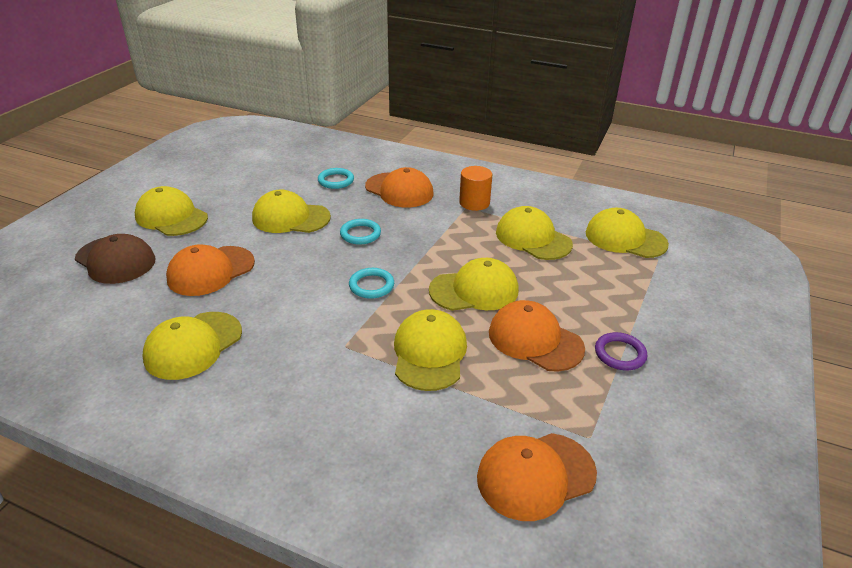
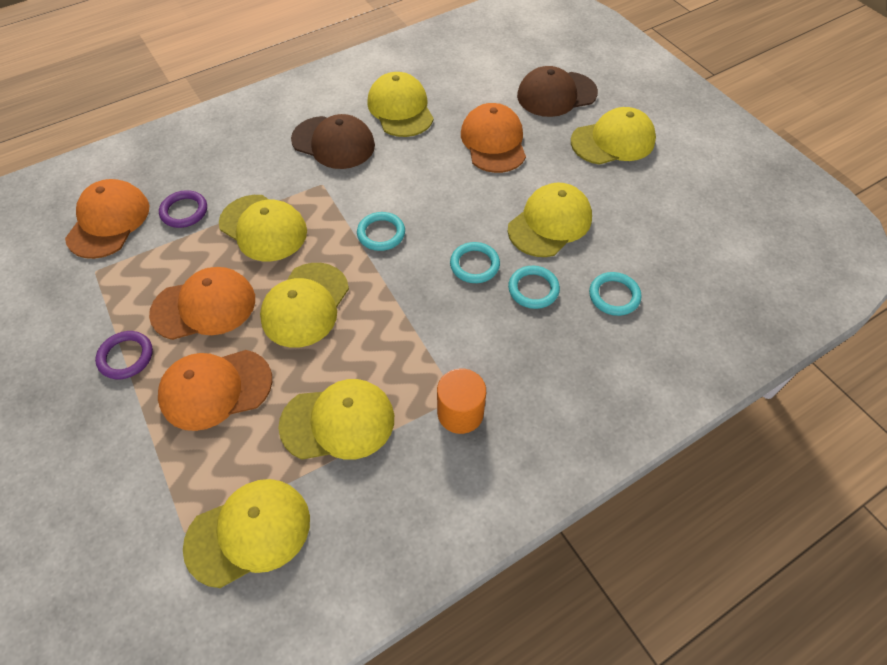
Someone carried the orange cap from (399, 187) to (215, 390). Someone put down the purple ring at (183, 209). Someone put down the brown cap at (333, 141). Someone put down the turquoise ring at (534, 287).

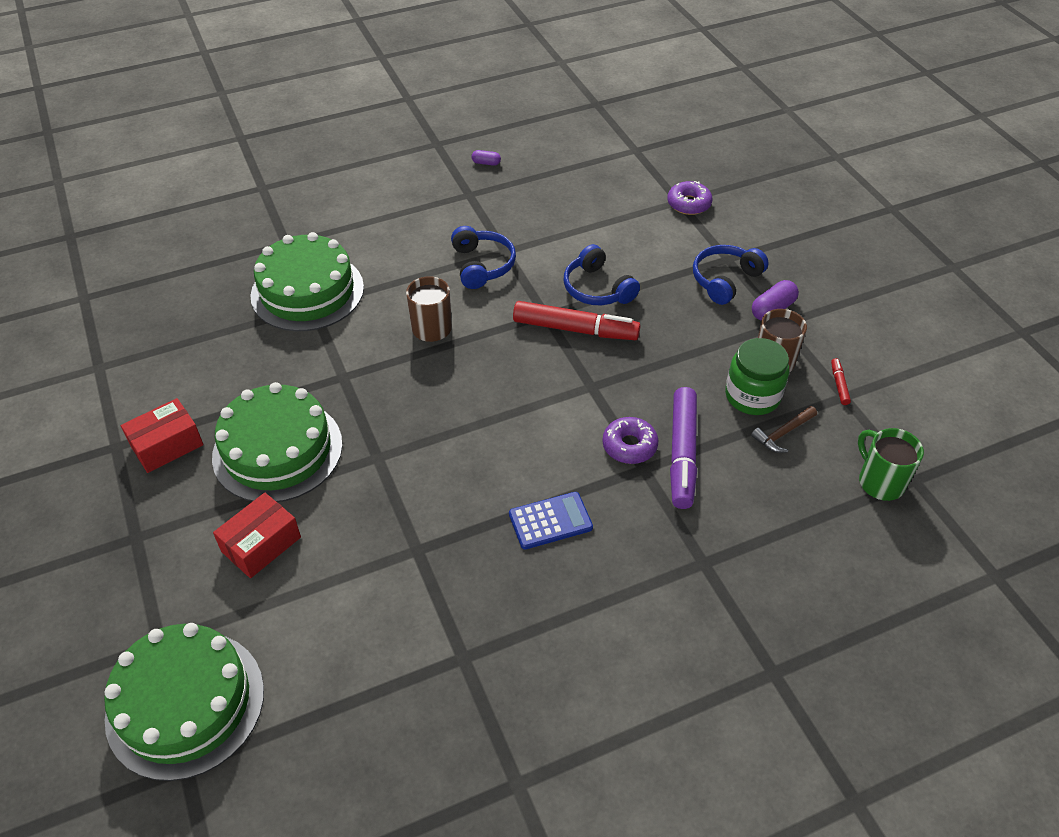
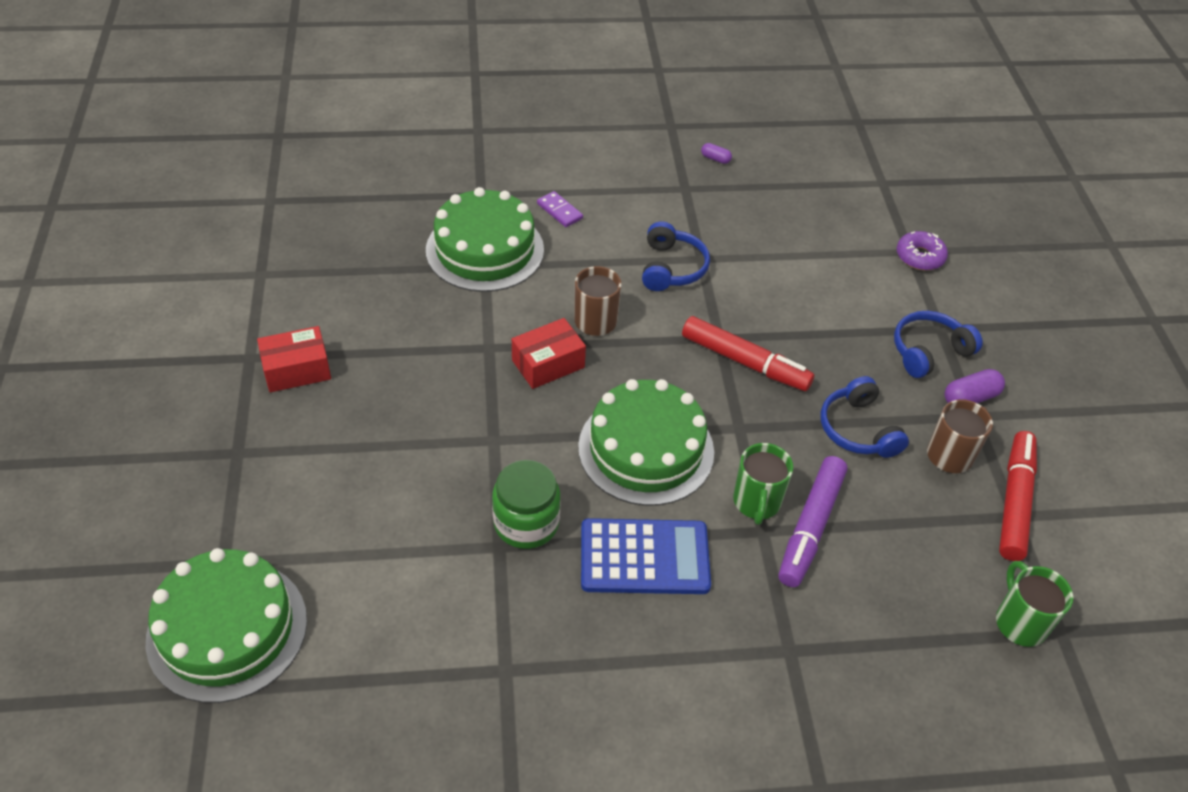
Someone carried the green cake from (277, 442) to (646, 442). Someone carried the red box from (257, 535) to (549, 353). Someone scaled the blue calculator at (551, 521) by 1.58. Someone carried the blue headphones from (602, 274) to (864, 417). Someone swapped the purple donut at (630, 440) for the green mug at (763, 484). Someone carried the green jar from (757, 376) to (526, 504). Someone took away the brown hammer at (784, 429). Someone scaled the red marker at (841, 381) by 2.35. Someone put down the purple domino at (560, 209).

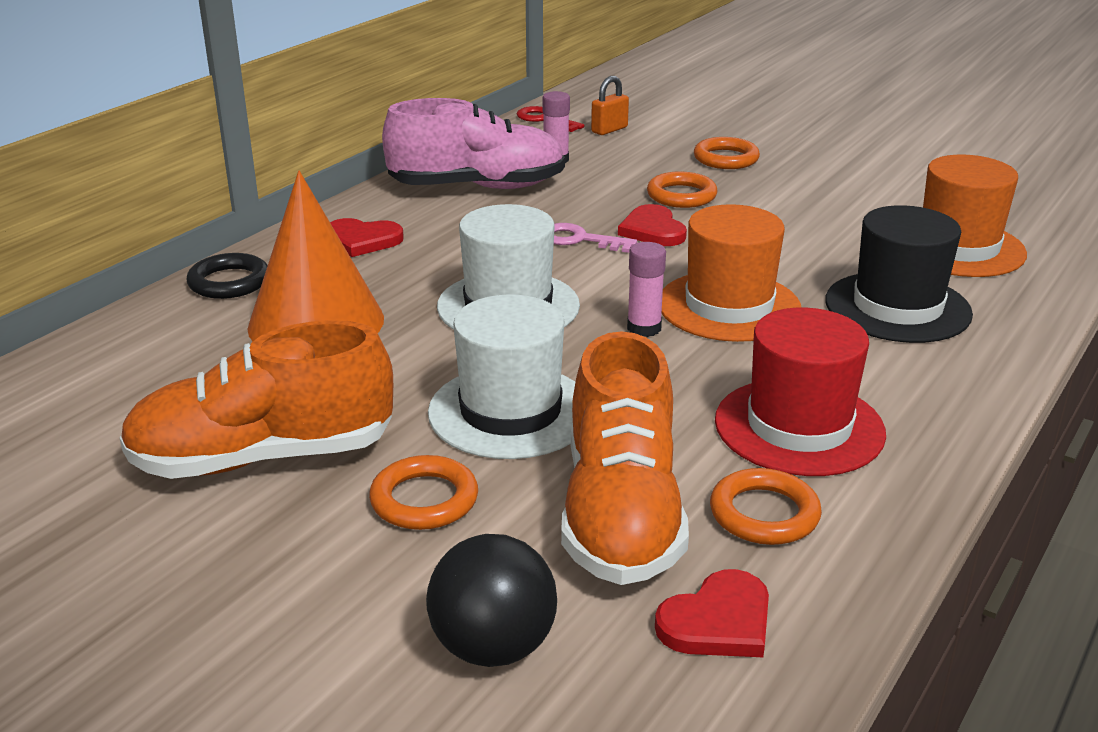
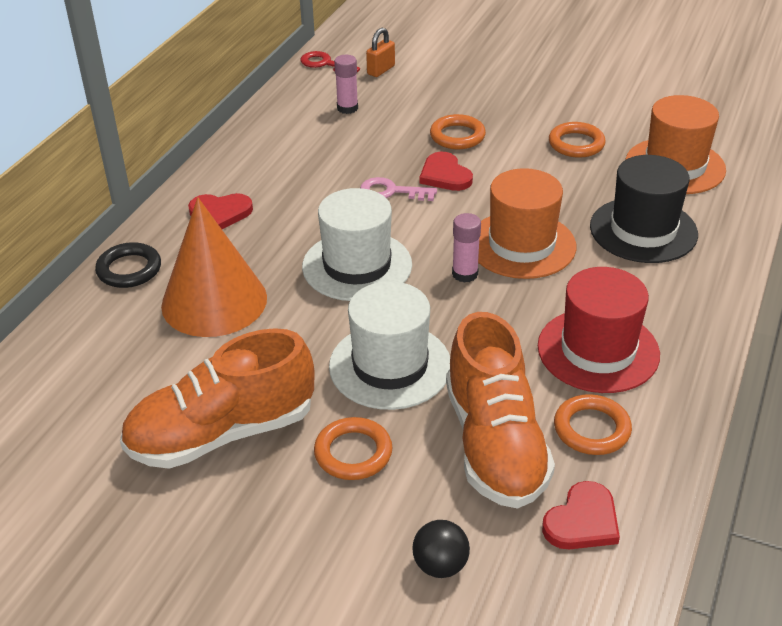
Someone took away the pink shoe at (473, 143). Someone scaled the black ball at (491, 600) by 0.65. Someone carried the orange ring from (727, 153) to (577, 140).

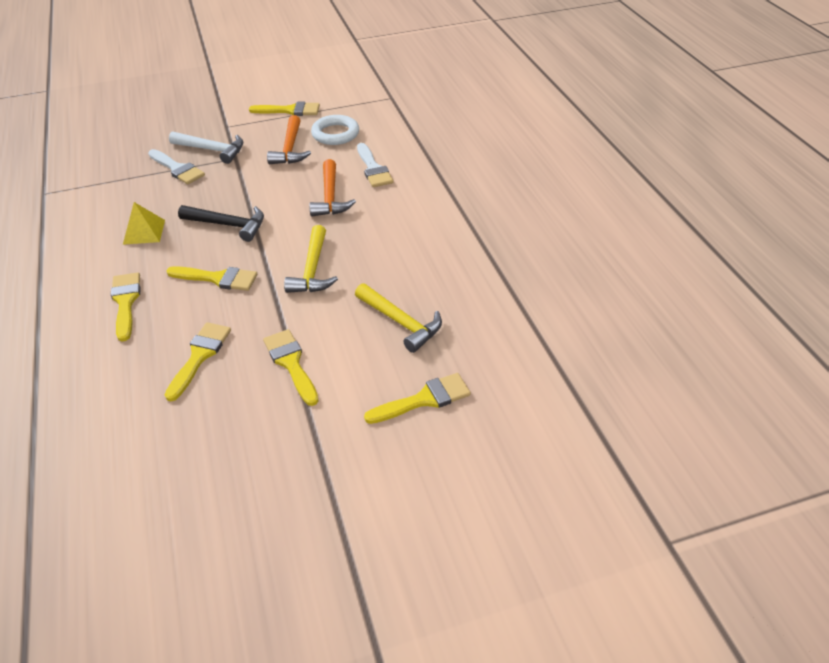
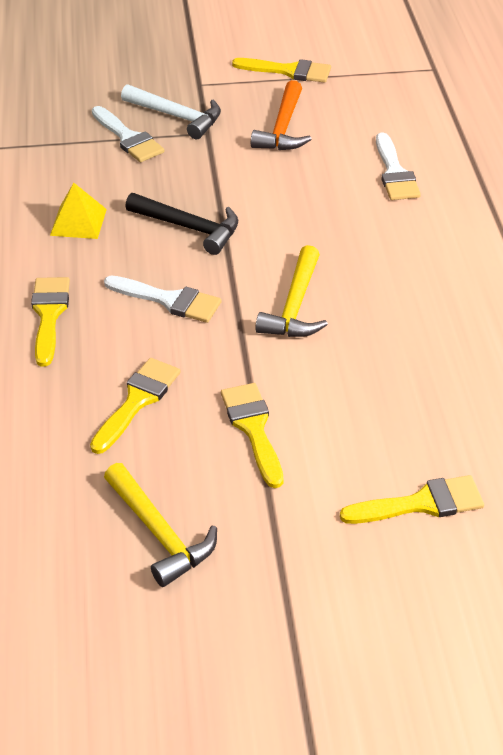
Someone repainted the yellow brush at (212, 278), which became the white brush at (163, 299). Someone took away the orange hammer at (332, 188). Someone took away the white ring at (335, 130). Someone carried the yellow hammer from (398, 318) to (160, 525).

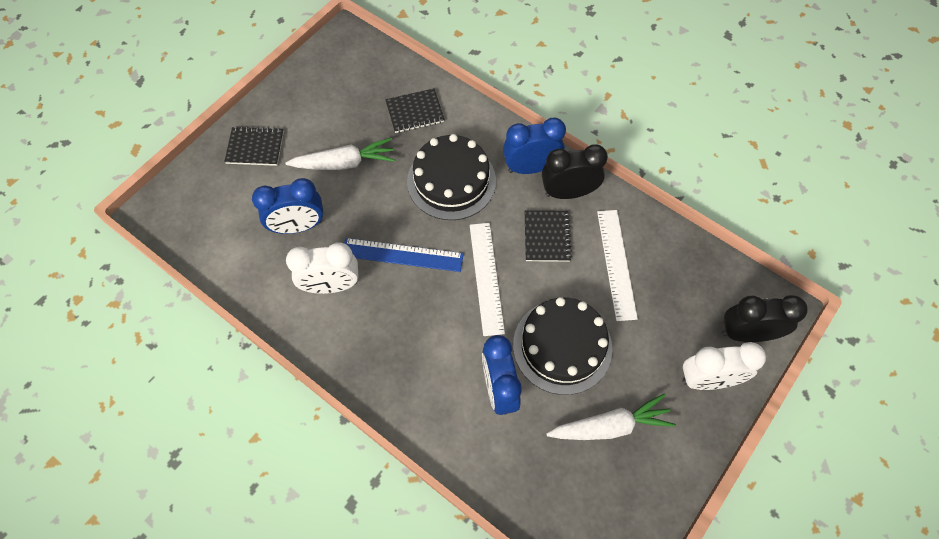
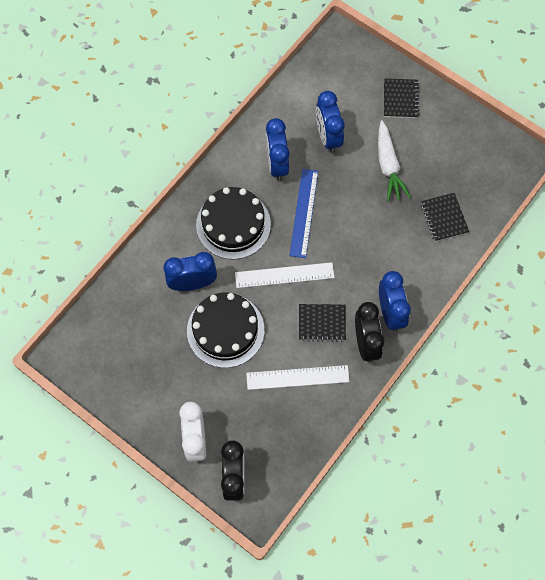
Someone repainted the white clock at (322, 268), which became the blue clock at (278, 149). Someone carried the black cake from (451, 177) to (233, 223). Someone took away the white carrot at (611, 417).

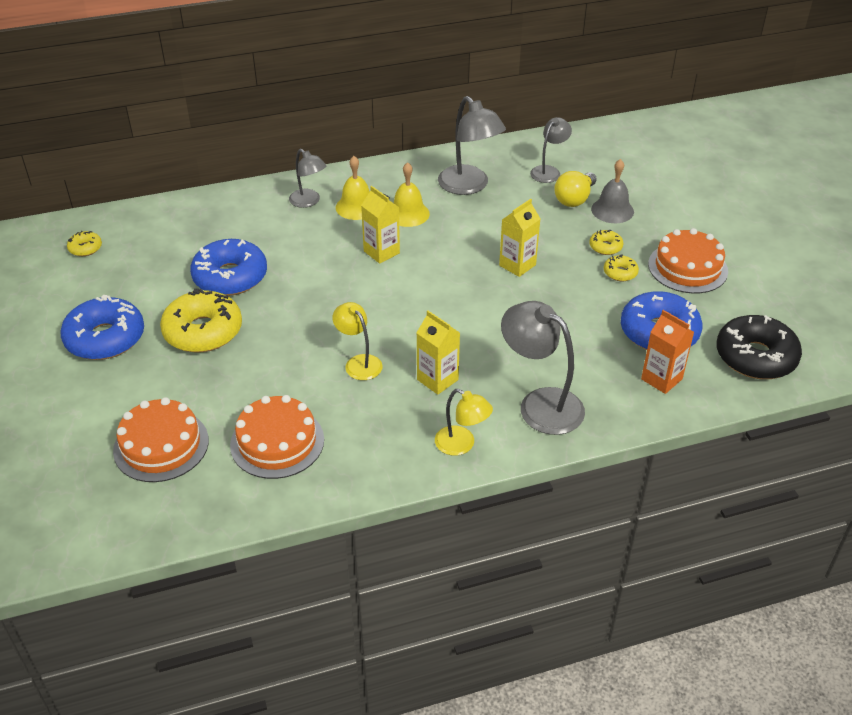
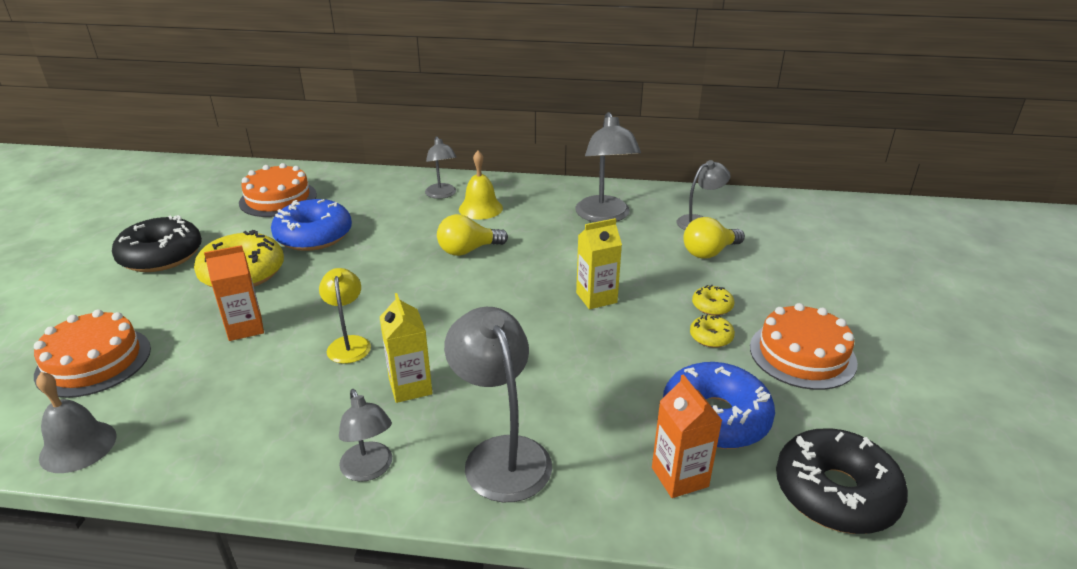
Someone repainted the blue donut at (102, 327), which became the black donut at (157, 243). Someone took away the yellow donut at (84, 243). Someone carried the orange cake from (277, 437) to (278, 190). Someone swapped the yellow carton at (380, 225) for the yellow light bulb at (472, 235). Someone took away the yellow bell at (412, 194). Someone repainted the yellow lamp at (464, 422), which became the grey lamp at (365, 435). Someone carried the grey bell from (612, 191) to (76, 422). Someone put down the orange carton at (234, 293).

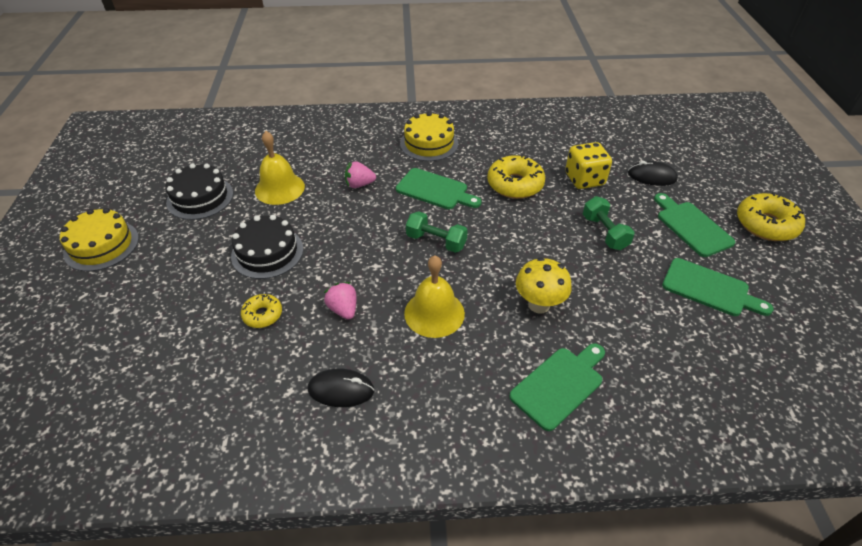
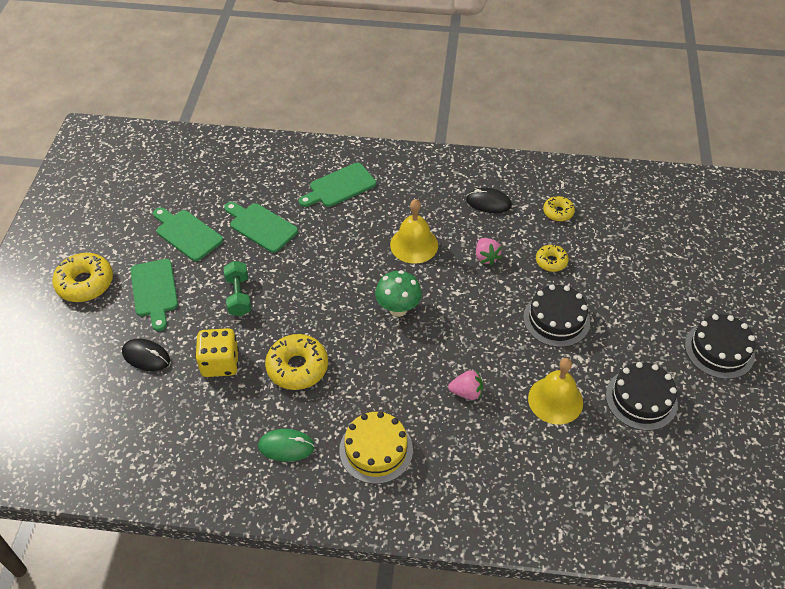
Someone repainted the yellow cake at (99, 239), which became the black cake at (720, 346). Someone carried the green cutting board from (439, 188) to (261, 227). Someone swapped the green dumbbell at (437, 232) for the green mushroom at (398, 293). Someone took away the yellow mushroom at (544, 285). Someone put down the green mouse at (286, 445). Someone put down the yellow donut at (559, 208).

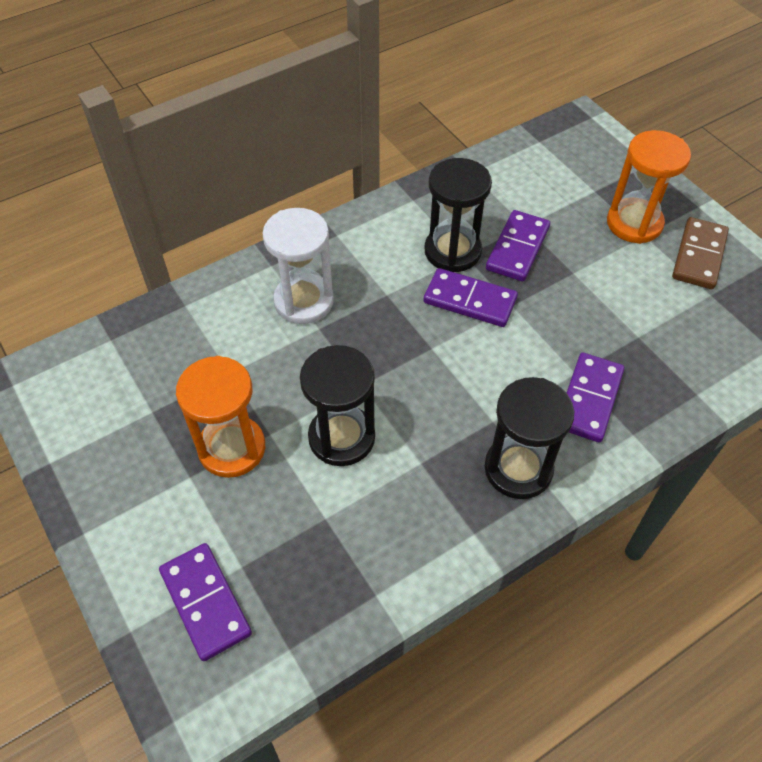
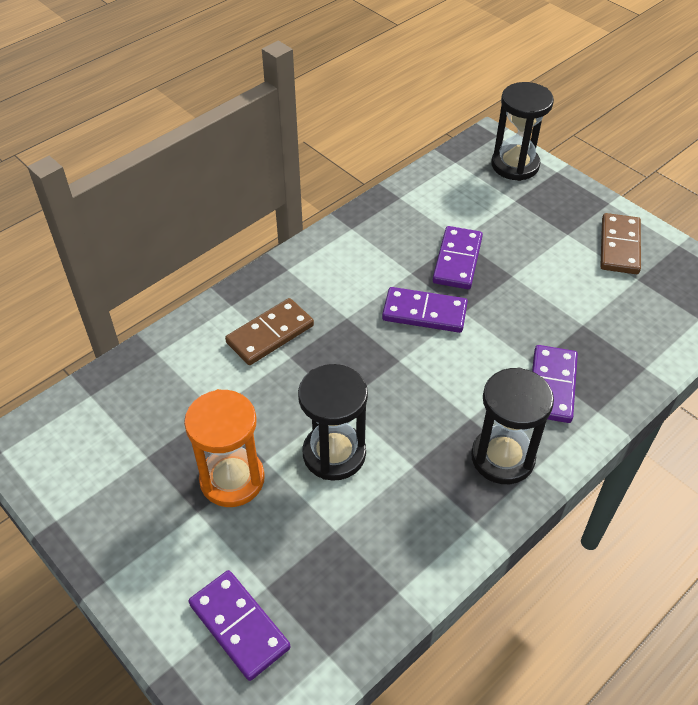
Someone swapped the white hourglass at (298, 266) for the brown domino at (269, 331). Someone carried the black hourglass from (458, 215) to (522, 131). Someone took away the orange hourglass at (649, 187).

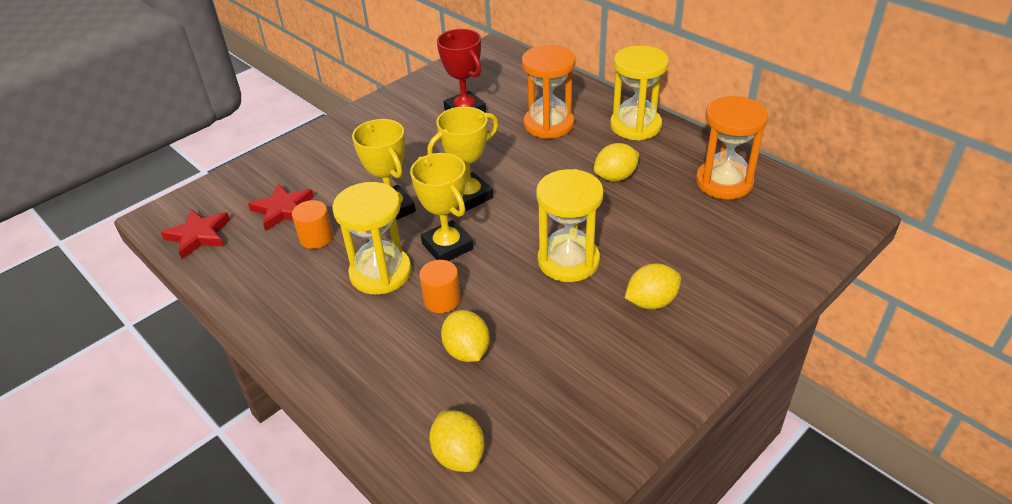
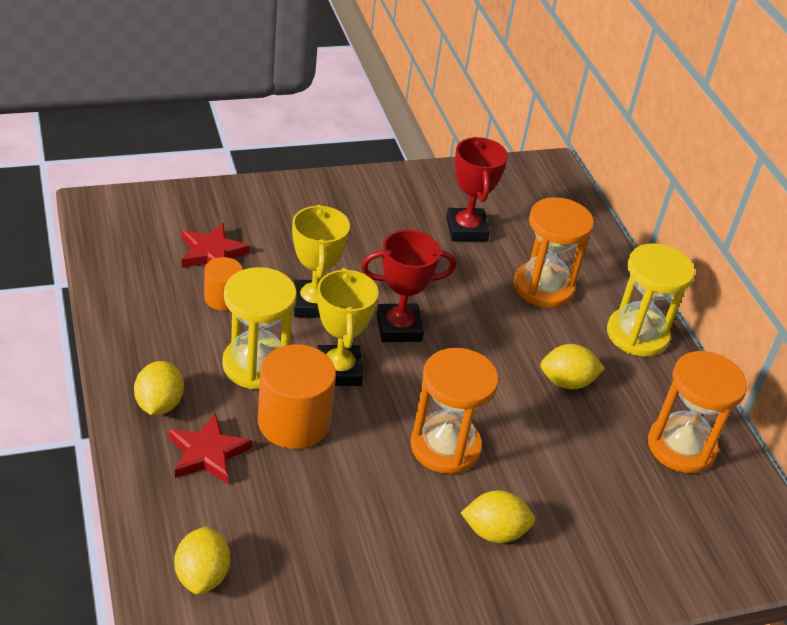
Someone carried the red star from (195, 234) to (210, 448). Someone scaled the orange cylinder at (440, 286) by 1.76. Someone repainted the yellow trophy at (462, 159), which became the red trophy at (408, 286). Someone carried the yellow lemon from (465, 336) to (159, 388). Someone repainted the yellow hourglass at (569, 225), which became the orange hourglass at (454, 411).

